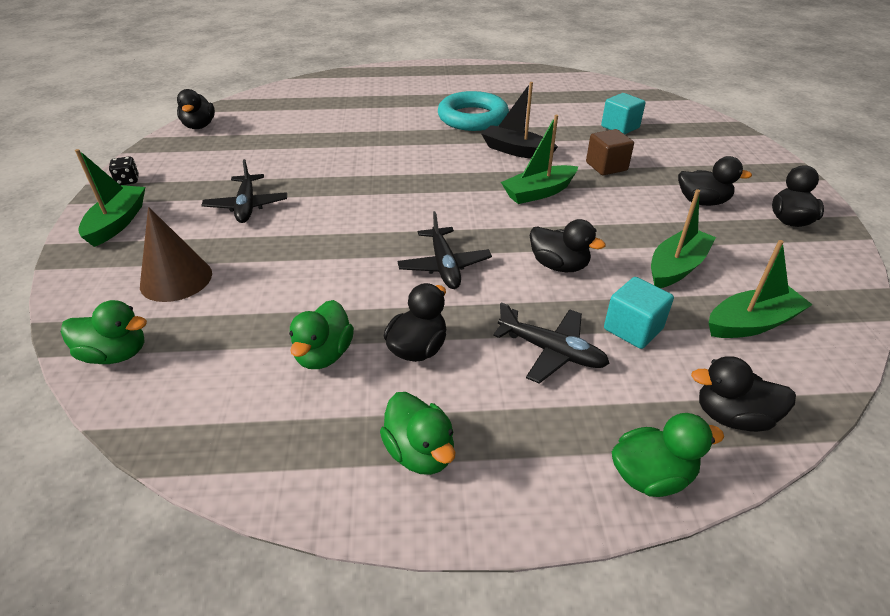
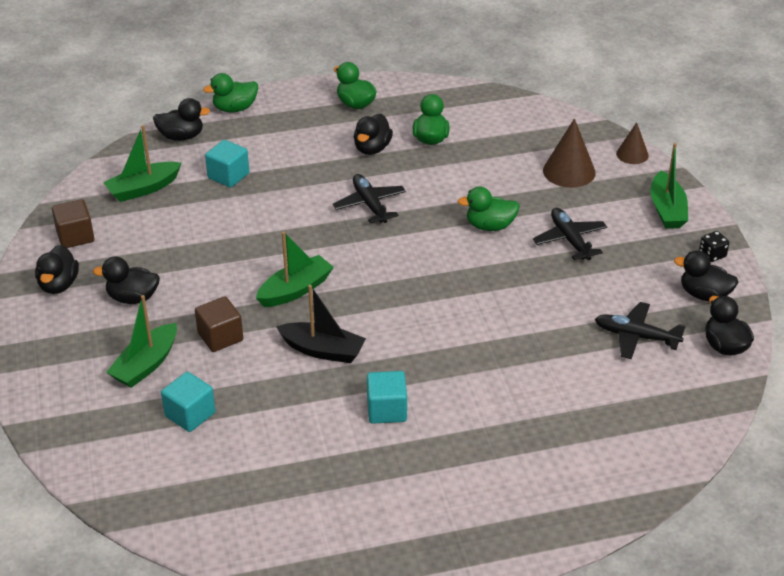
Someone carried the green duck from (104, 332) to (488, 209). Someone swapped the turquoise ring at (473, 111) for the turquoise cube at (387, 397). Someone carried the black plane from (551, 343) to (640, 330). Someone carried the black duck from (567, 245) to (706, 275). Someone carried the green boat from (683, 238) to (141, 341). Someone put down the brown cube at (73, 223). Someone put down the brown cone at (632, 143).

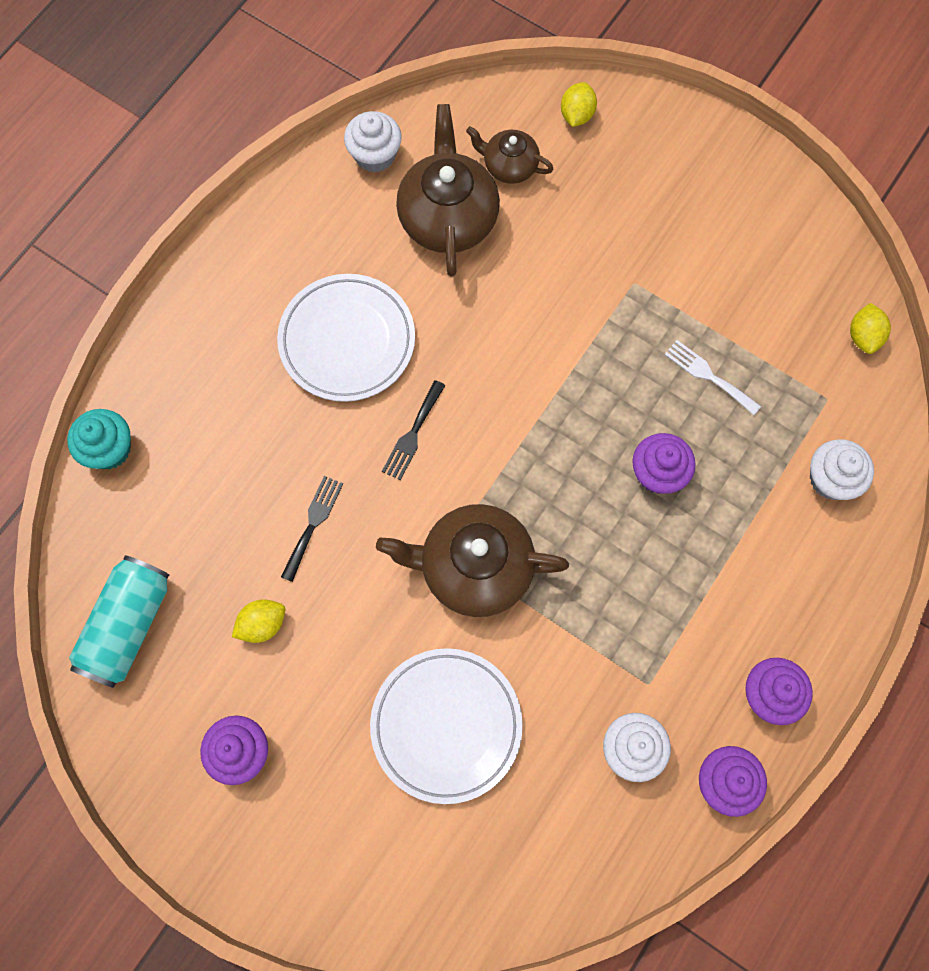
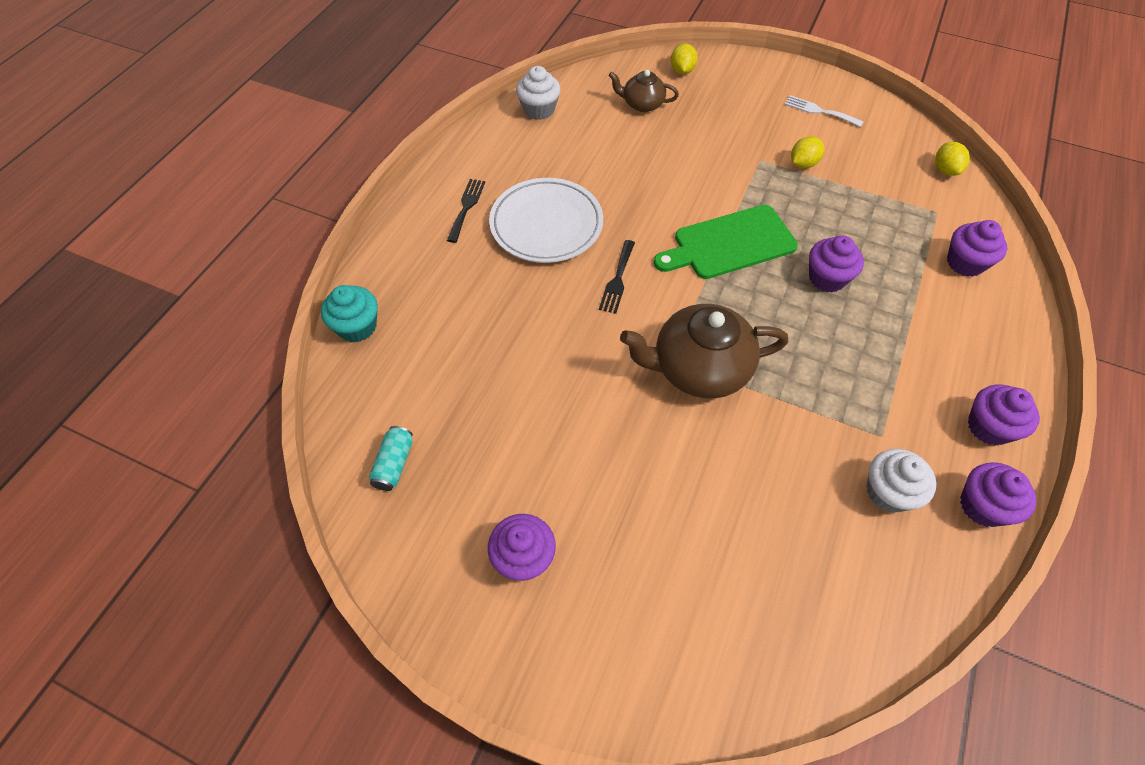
Someone scaled the turquoise can at (119, 621) by 0.52. Someone carried the yellow lemon from (258, 621) to (807, 152). Someone carried the black fork from (312, 529) to (466, 211). Someone took away the white plate at (446, 726). Someone took away the brown teapot at (448, 190). Someone carried the white fork from (713, 377) to (824, 111). Someone repainted the white cupcake at (842, 469), which became the purple cupcake at (977, 248). Someone put down the green cutting board at (726, 242).

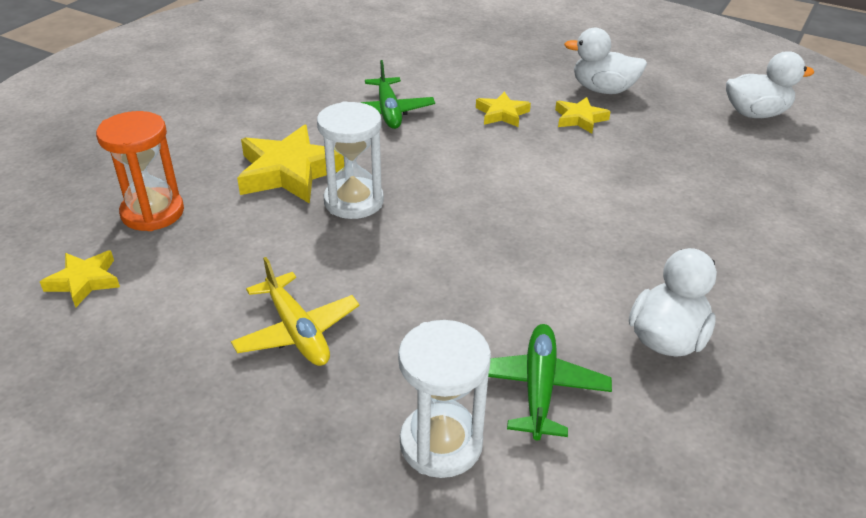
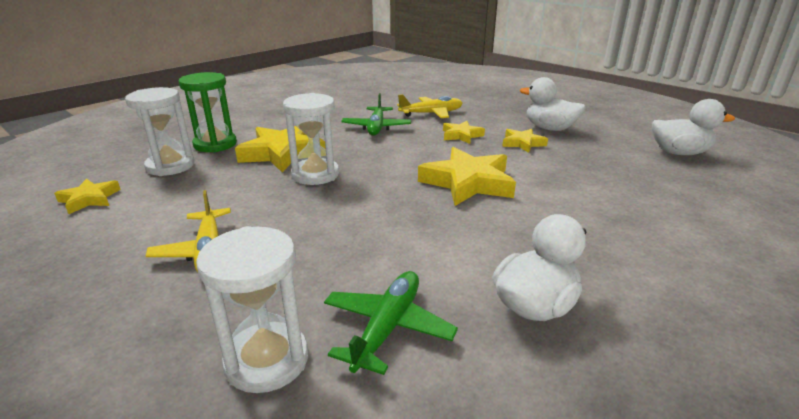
Someone repainted the orange hourglass at (140, 171), which became the white hourglass at (159, 131). Someone put down the green hourglass at (207, 112). Someone put down the yellow plane at (430, 106). Someone put down the yellow star at (467, 176).

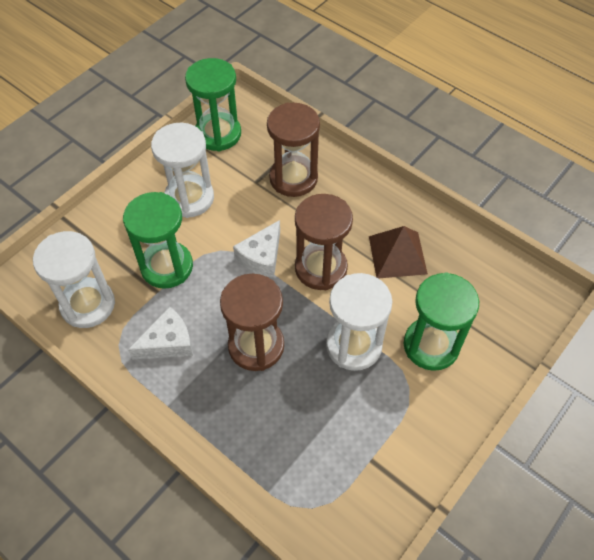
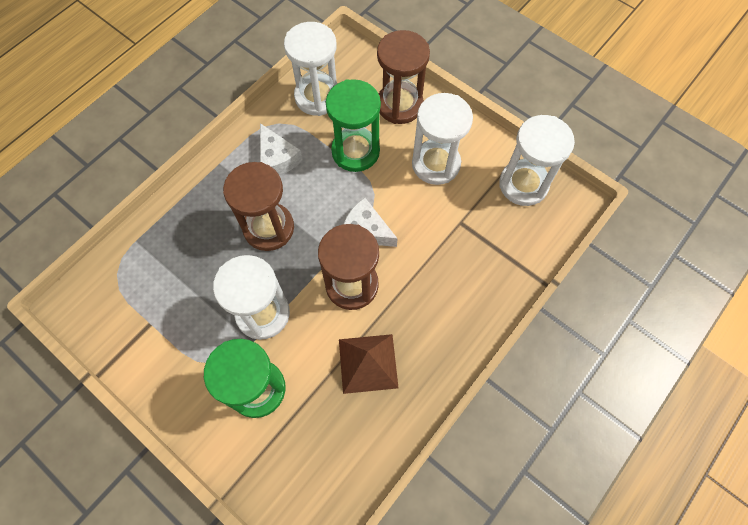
Someone repainted the green hourglass at (213, 104), which became the white hourglass at (537, 160). Someone carried the brown hourglass from (293, 149) to (403, 77).

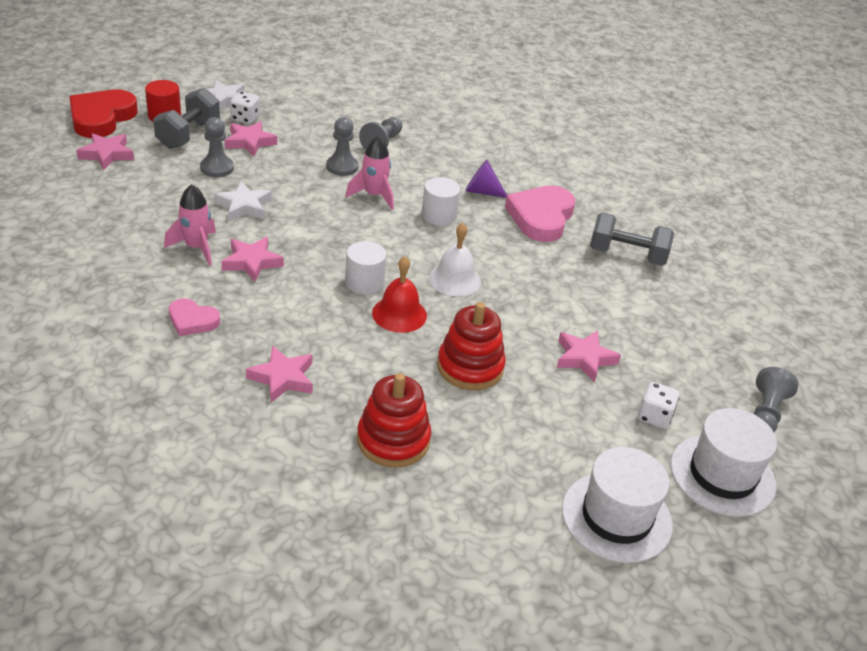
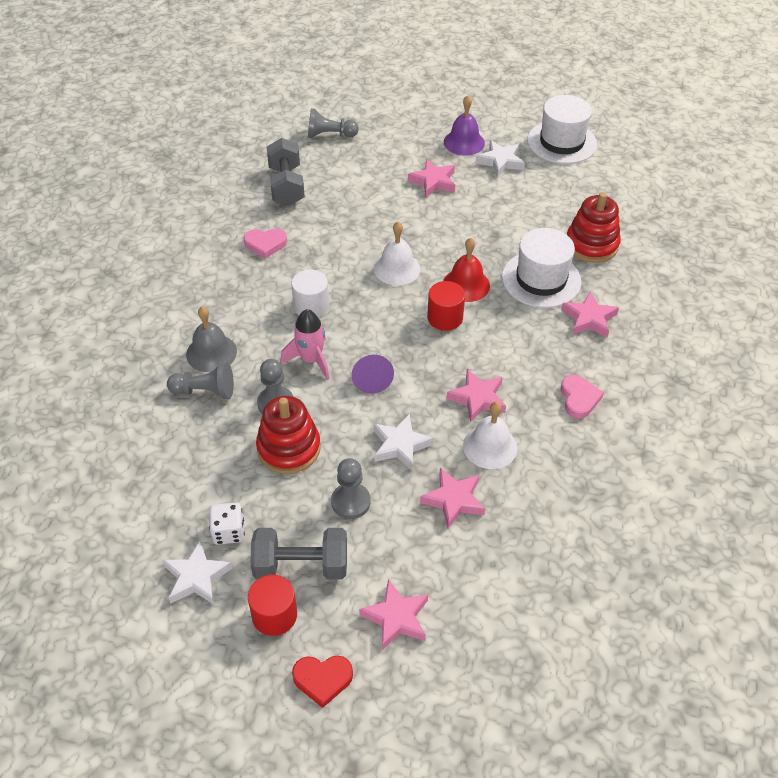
Someone scaled the red heart at (103, 114) by 0.55. Someone swapped the pink rocket at (190, 225) for the white bell at (490, 435). Someone carried the pink star from (251, 139) to (452, 498). Someone repainted the white cylinder at (365, 268), which became the red cylinder at (446, 306). Someone carried the red stacking toy from (471, 346) to (288, 435). Someone carried the purple cone from (486, 179) to (372, 374). Someone scaled the pink heart at (540, 213) by 0.55. Someone swapped the white dice at (659, 405) for the purple bell at (464, 126). Someone carried the white hat from (724, 462) to (541, 268). Someone carried the grey pawn from (776, 399) to (333, 123). Someone put down the grey bell at (211, 339). Someone put down the white star at (500, 158).

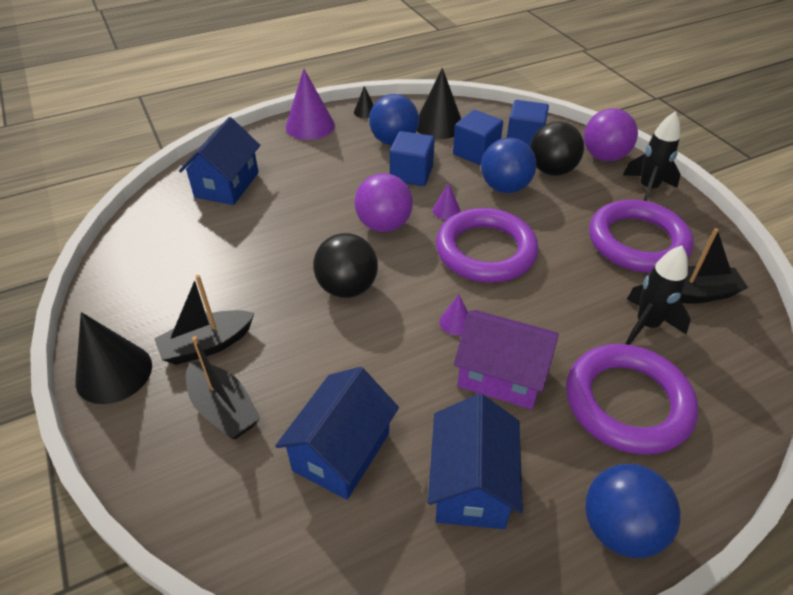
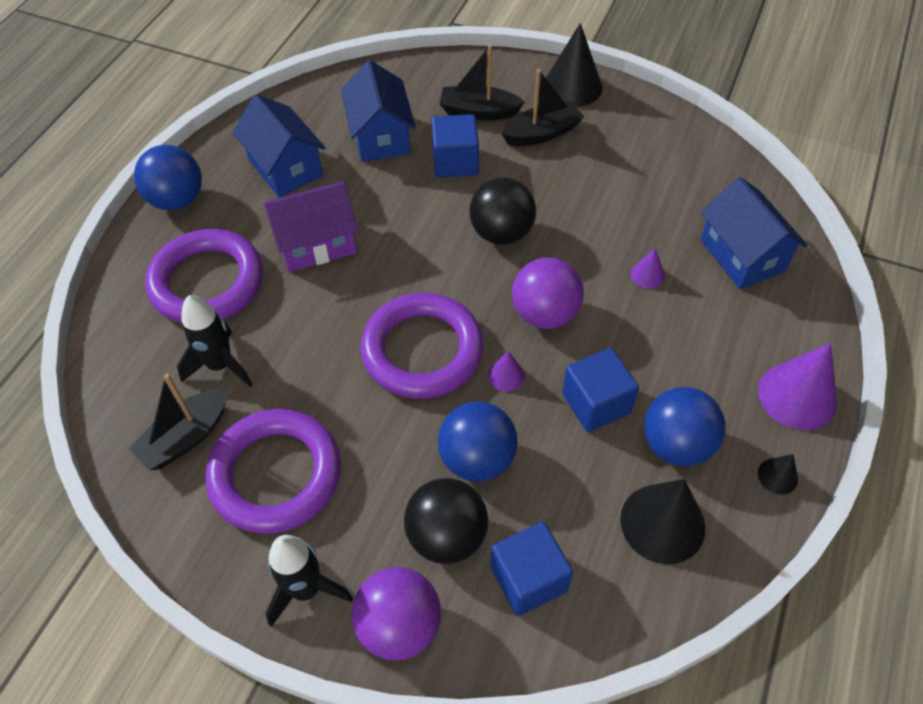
Someone rotated the black boat at (204, 320) by 45 degrees clockwise. Someone carried the purple cone from (454, 315) to (648, 268). Someone carried the blue cube from (478, 137) to (455, 146).

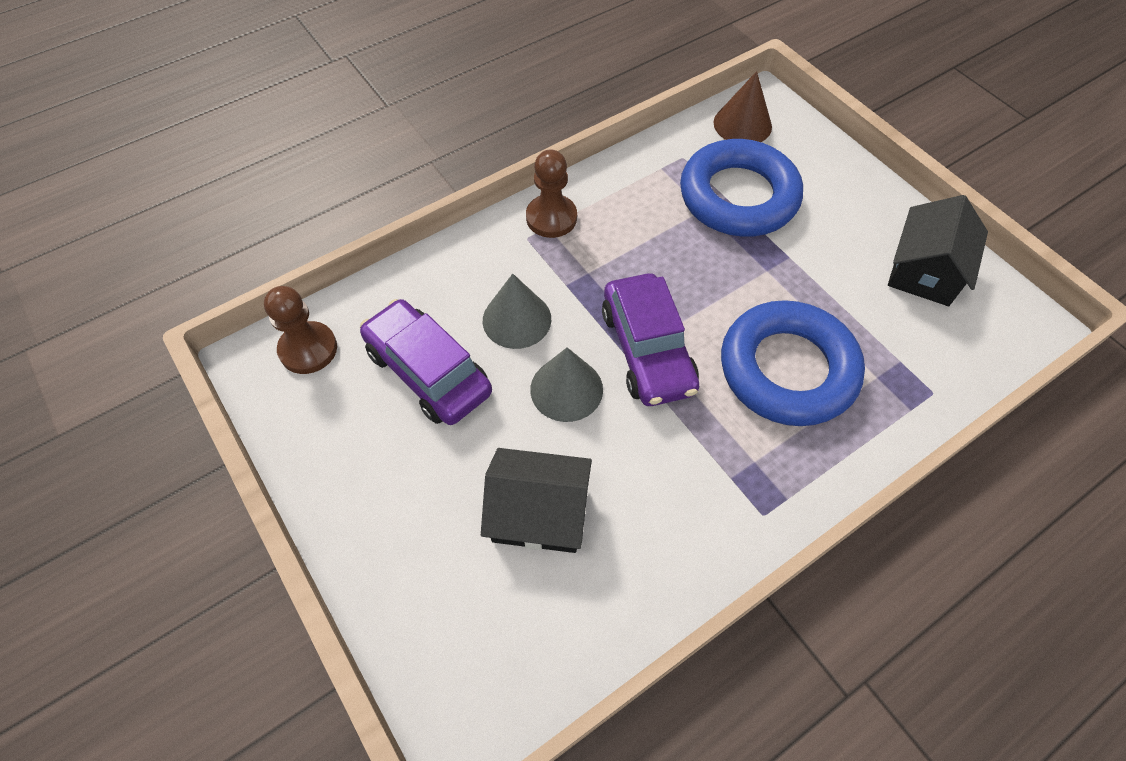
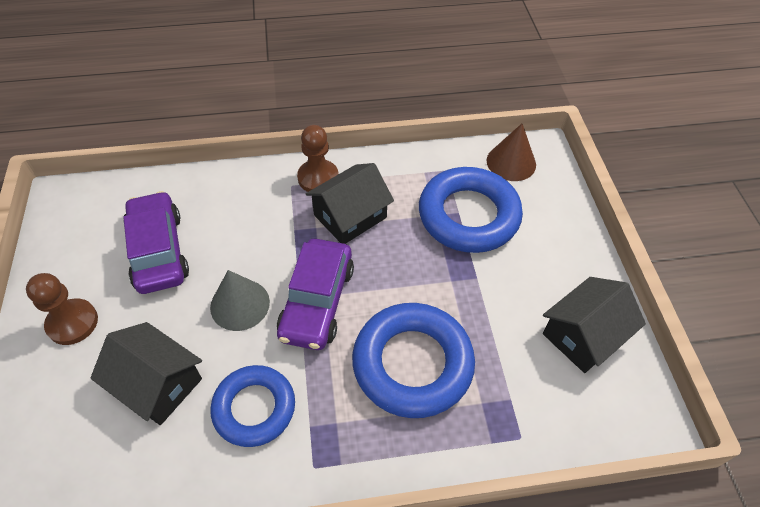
Someone carried the brown pawn from (300, 330) to (62, 309). Someone took away the grey cone at (517, 311). Someone put down the blue ring at (253, 406). Someone put down the black house at (349, 203).

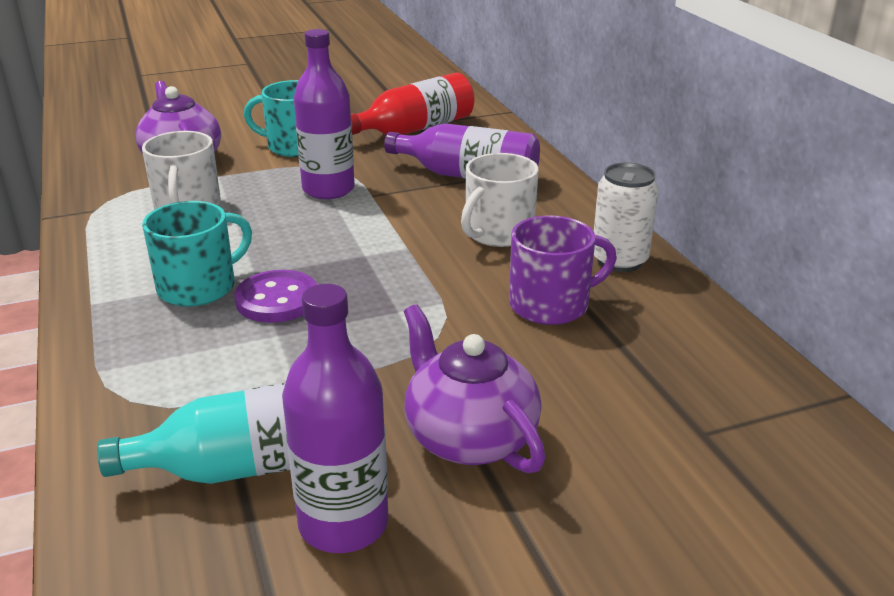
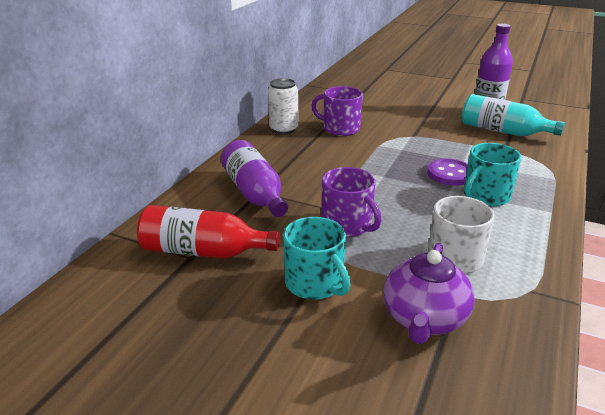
Someone rotated the turquoise mug at (197, 254) by 45 degrees counterclockwise. Someone swapped the purple bottle at (324, 114) for the purple mug at (351, 202). Someone took away the purple teapot at (474, 388). Someone took away the white mug at (500, 200).

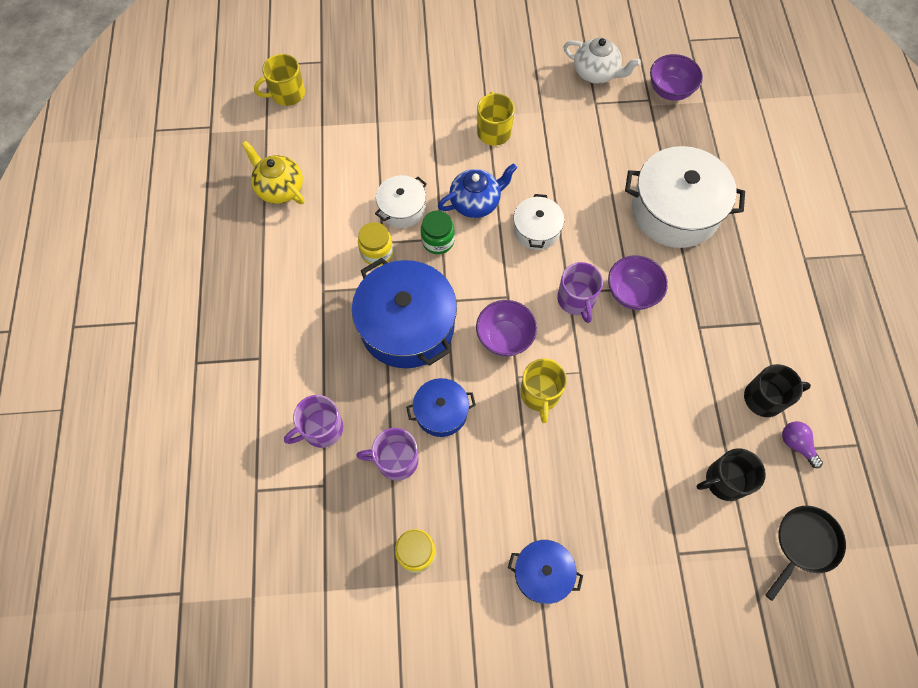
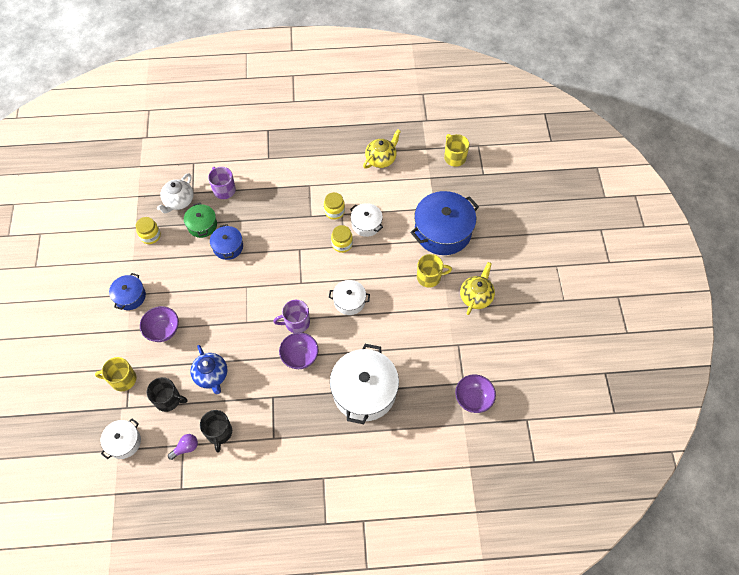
Someone carried the blue pot from (404, 313) to (444, 223). Someone swapped the purple mug at (387, 454) for the green pot at (200, 220). Someone repainted the green jar at (438, 232), which became the yellow jar at (342, 239). Someone carried the blue teapot from (477, 190) to (208, 369). Someone carried the purple bowl from (506, 328) to (159, 324). Someone carried the yellow mug from (543, 390) to (115, 374). Someone carried the white teapot from (602, 61) to (175, 193). Someone rotated the black mug at (731, 474) by 120 degrees clockwise. Someone swapped the black pan at (805, 553) for the white pot at (120, 439). Someone put down the yellow teapot at (477, 288).

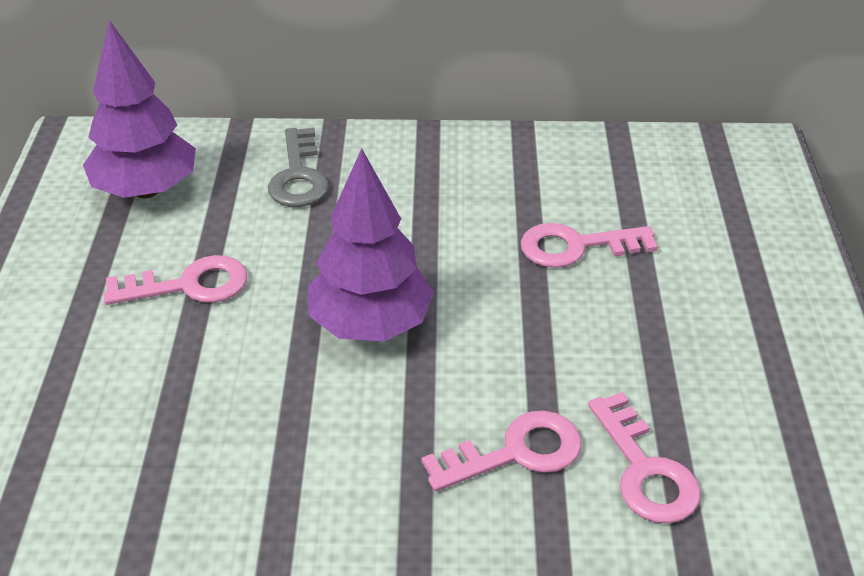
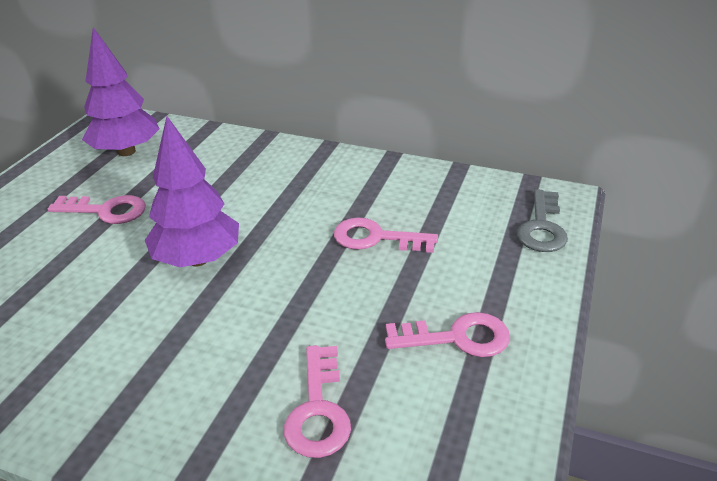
Someone carried the grey key from (298, 167) to (542, 220). Someone carried the pink key from (502, 450) to (447, 334).

